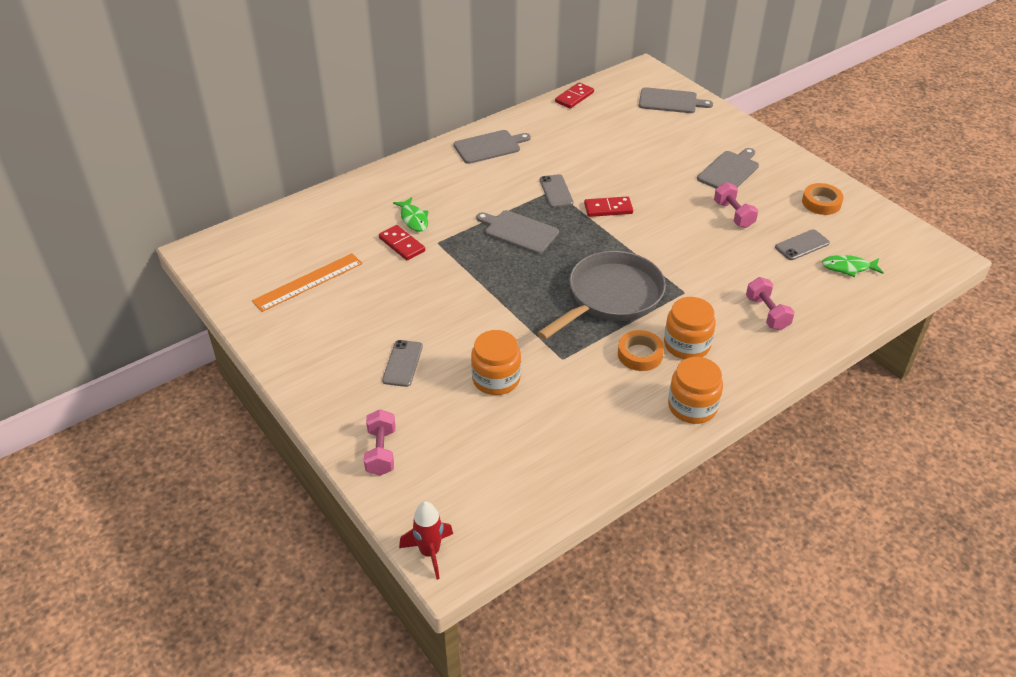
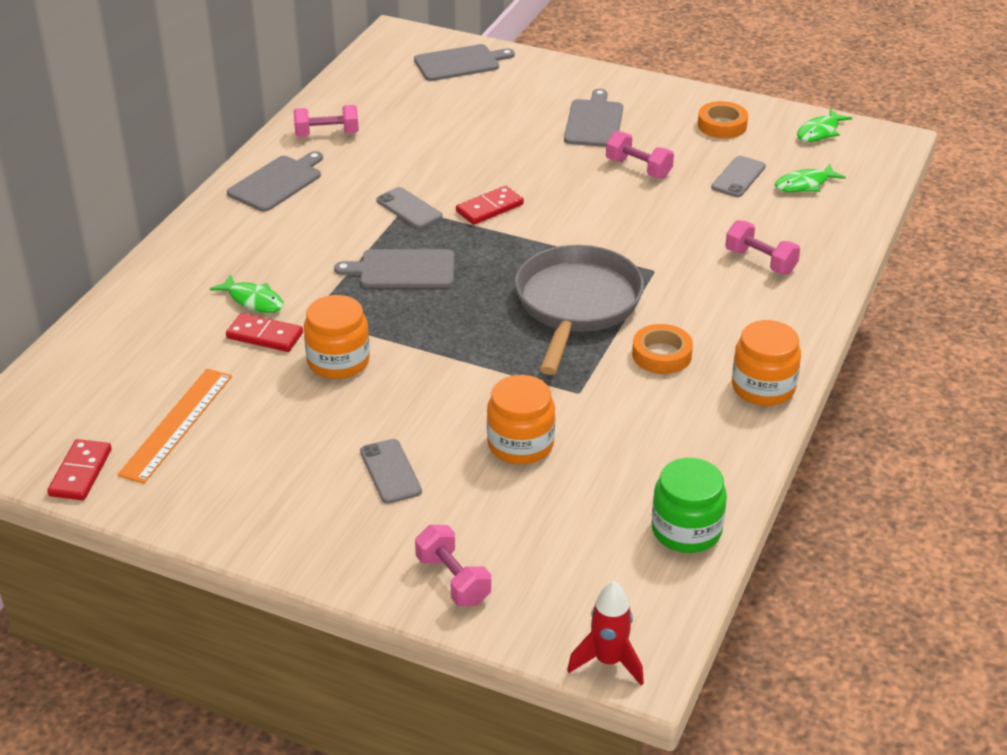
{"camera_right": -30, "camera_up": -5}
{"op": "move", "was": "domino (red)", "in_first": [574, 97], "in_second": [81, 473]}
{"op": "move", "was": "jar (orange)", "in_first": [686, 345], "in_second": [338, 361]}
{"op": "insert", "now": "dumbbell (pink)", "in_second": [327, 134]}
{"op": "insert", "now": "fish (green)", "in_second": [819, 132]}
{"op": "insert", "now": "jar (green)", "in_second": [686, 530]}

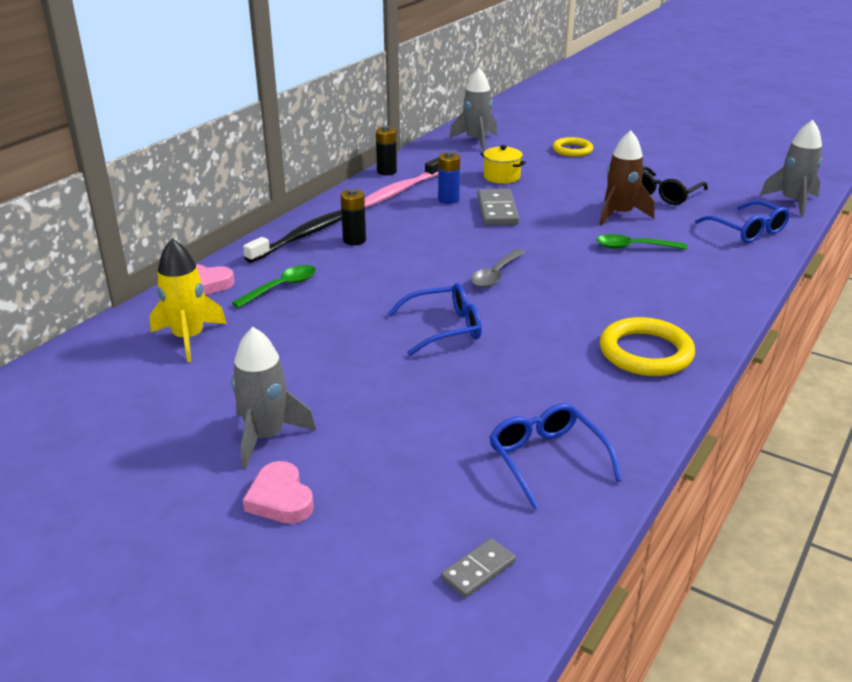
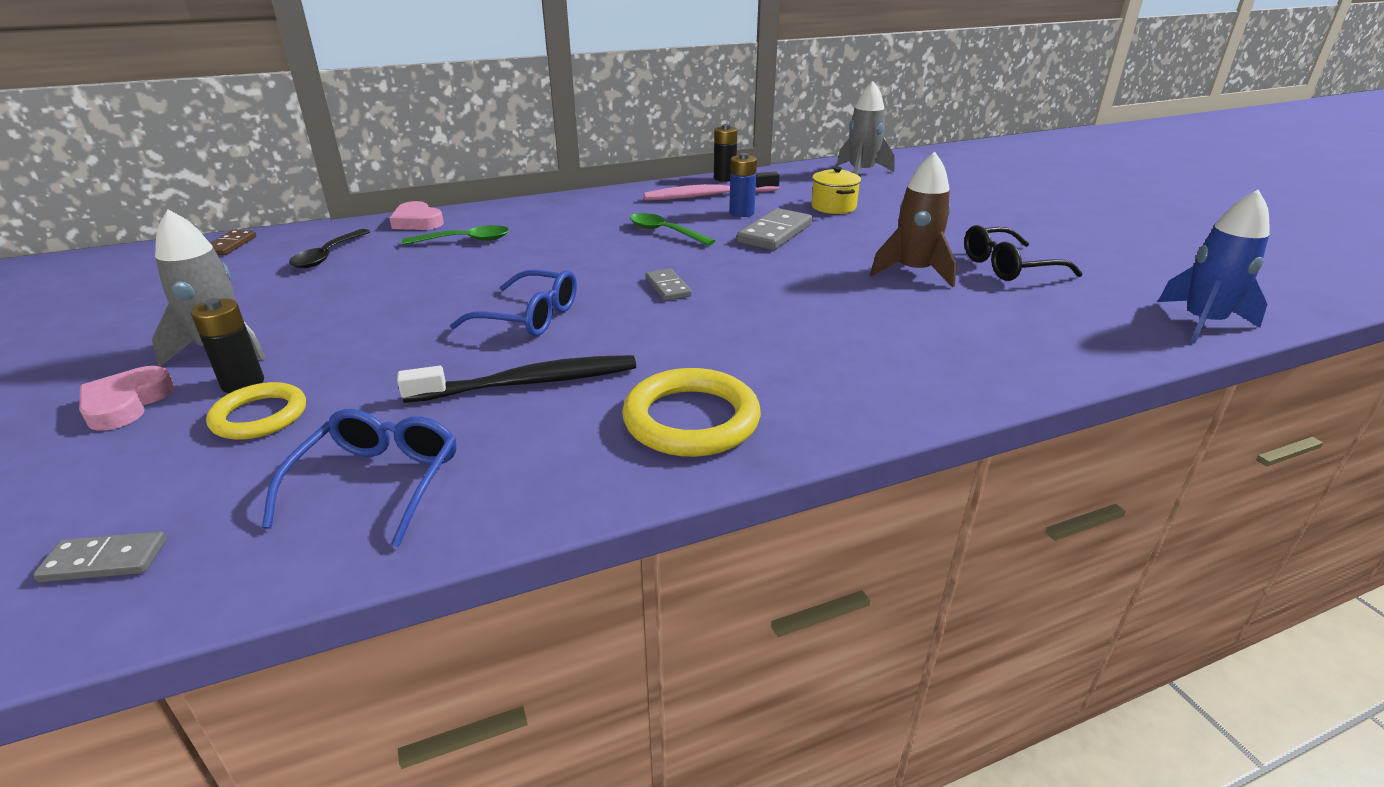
{"camera_right": 35, "camera_up": 0}
{"op": "recolor", "was": "rocket (grey)", "now": "rocket (blue)", "in_first": [792, 202], "in_second": [1202, 323]}
{"op": "move", "was": "ring (yellow)", "in_first": [572, 150], "in_second": [259, 416]}
{"op": "move", "was": "battery (black)", "in_first": [354, 240], "in_second": [243, 383]}
{"op": "delete", "was": "glasses (blue)", "in_first": [747, 230]}
{"op": "move", "was": "toothbrush (black)", "in_first": [302, 237], "in_second": [529, 383]}
{"op": "move", "was": "spoon (green)", "in_first": [634, 247], "in_second": [665, 232]}
{"op": "replace", "was": "rocket (yellow)", "now": "spoon (black)", "in_first": [189, 338], "in_second": [328, 255]}
{"op": "replace", "was": "spoon (grey)", "now": "domino (grey)", "in_first": [496, 275], "in_second": [668, 287]}
{"op": "insert", "now": "domino (brown)", "in_second": [230, 245]}

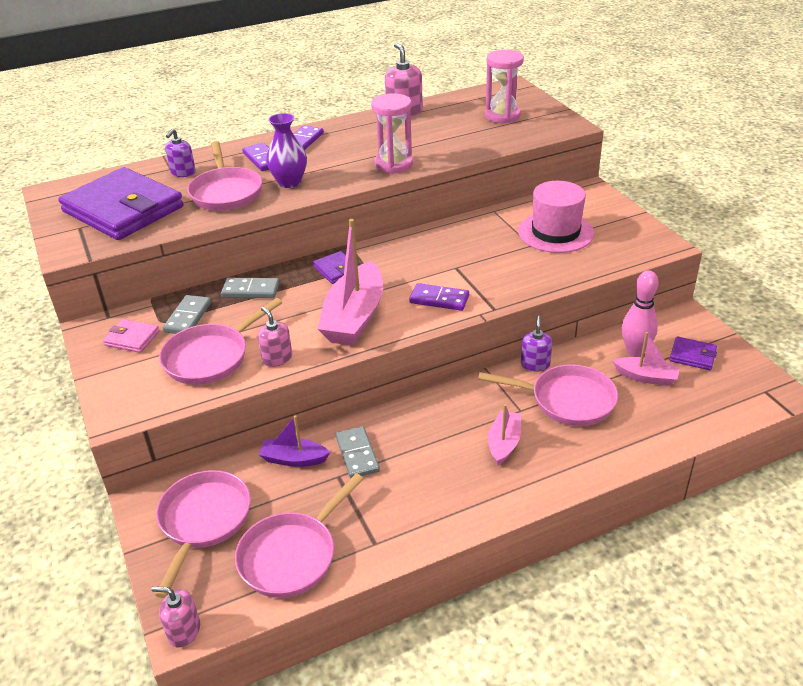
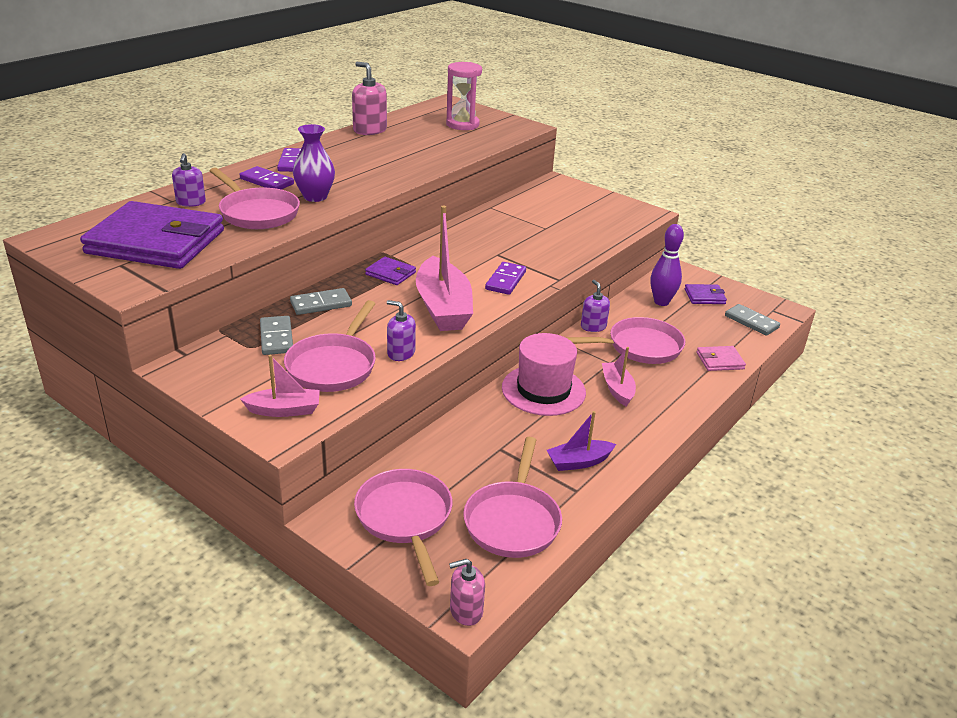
{"camera_right": -30, "camera_up": -5}
{"op": "delete", "was": "hourglass (pink)", "in_first": [394, 164]}
{"op": "move", "was": "hat (pink)", "in_first": [555, 232], "in_second": [543, 390]}
{"op": "recolor", "was": "bowling pin (pink)", "now": "bowling pin (purple)", "in_first": [635, 351], "in_second": [661, 302]}
{"op": "rotate", "was": "domino (purple)", "in_first": [439, 299], "in_second": [506, 280], "clockwise": -60}
{"op": "recolor", "was": "soap dispenser (pink)", "now": "soap dispenser (purple)", "in_first": [277, 358], "in_second": [401, 353]}
{"op": "move", "was": "wallet (pink)", "in_first": [132, 338], "in_second": [720, 361]}
{"op": "move", "was": "boat (pink)", "in_first": [646, 377], "in_second": [284, 410]}
{"op": "move", "was": "boat (purple)", "in_first": [294, 459], "in_second": [579, 462]}
{"op": "move", "was": "domino (grey)", "in_first": [357, 454], "in_second": [751, 322]}

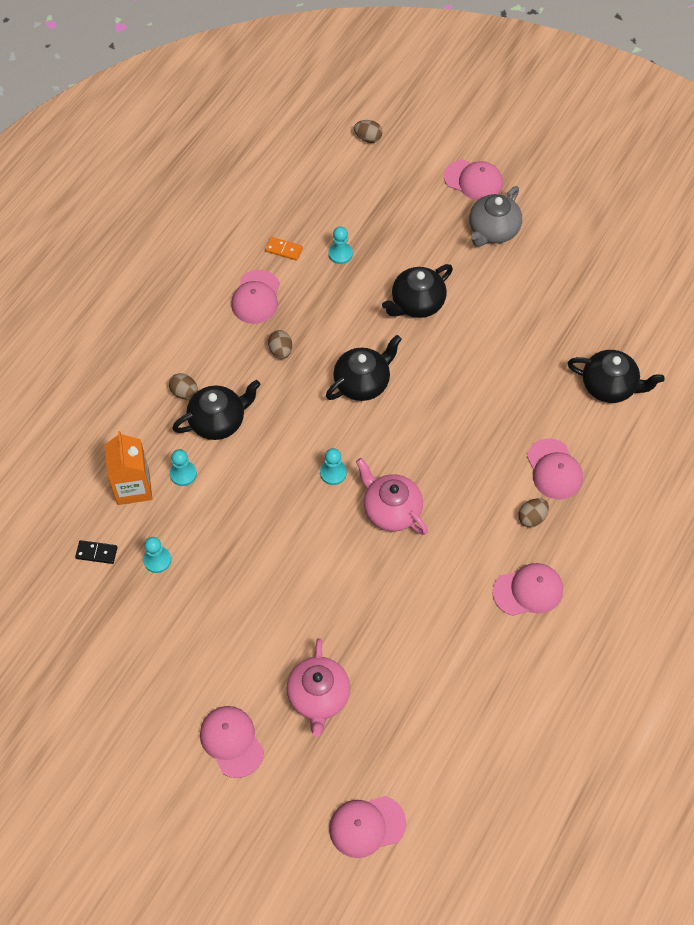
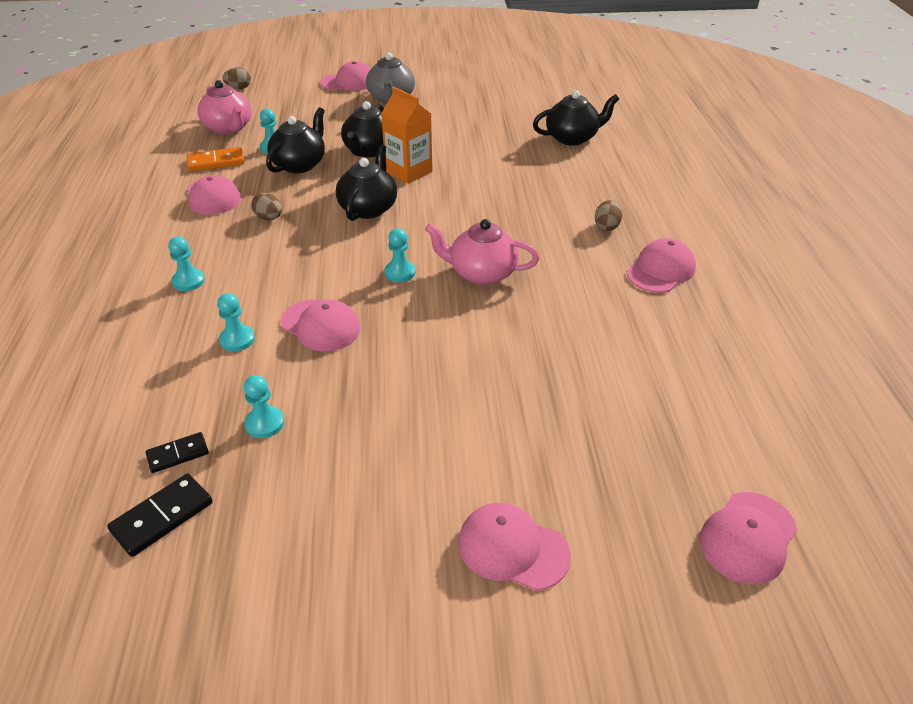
{"camera_right": -35, "camera_up": -20}
{"op": "resize", "was": "domino (orange)", "in_first": [284, 250], "in_second": [216, 162], "ratio": 1.5}
{"op": "replace", "was": "egg (brown)", "now": "pawn (turquoise)", "in_first": [184, 393], "in_second": [188, 281]}
{"op": "move", "was": "teapot (black)", "in_first": [218, 421], "in_second": [300, 164]}
{"op": "move", "was": "carton (orange)", "in_first": [133, 487], "in_second": [408, 171]}
{"op": "move", "was": "cap (pink)", "in_first": [554, 469], "in_second": [321, 326]}
{"op": "move", "was": "teapot (pink)", "in_first": [318, 697], "in_second": [229, 128]}
{"op": "insert", "now": "domino (black)", "in_second": [162, 517]}

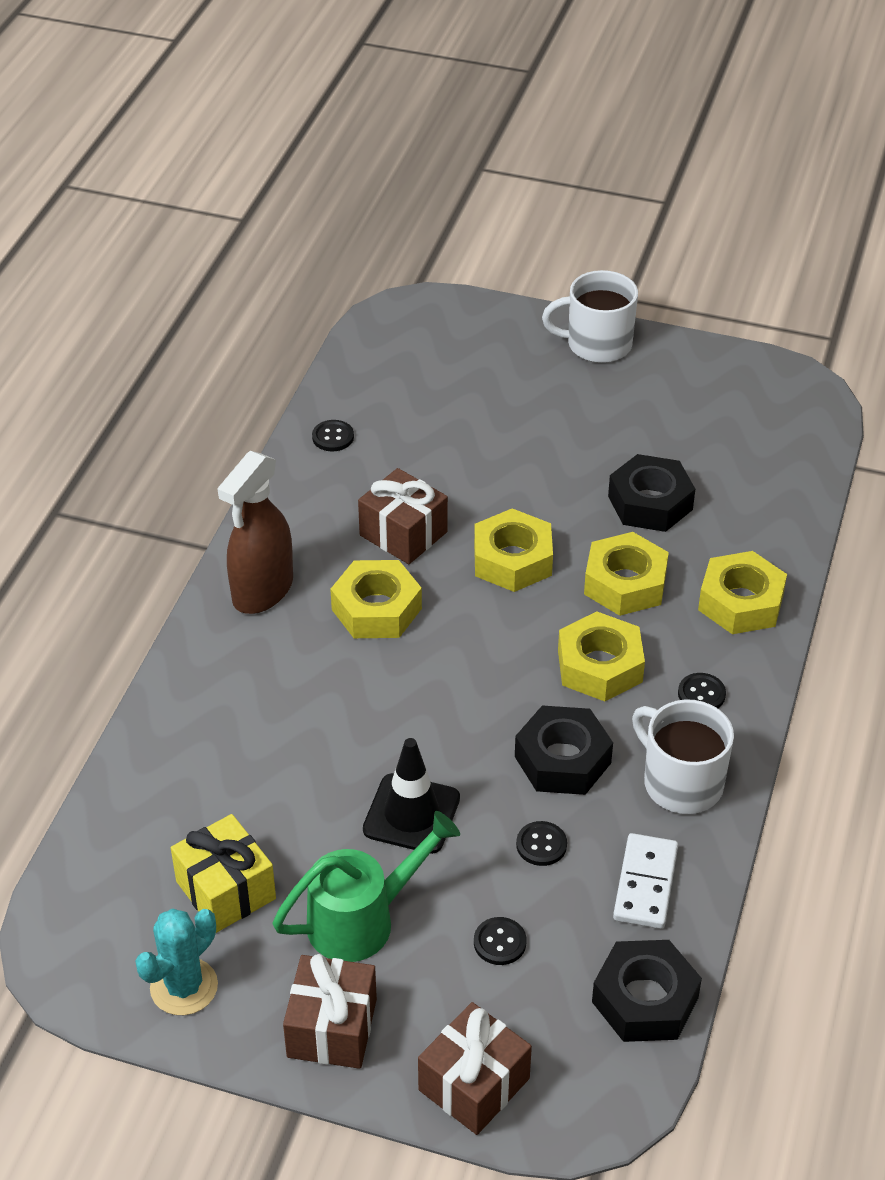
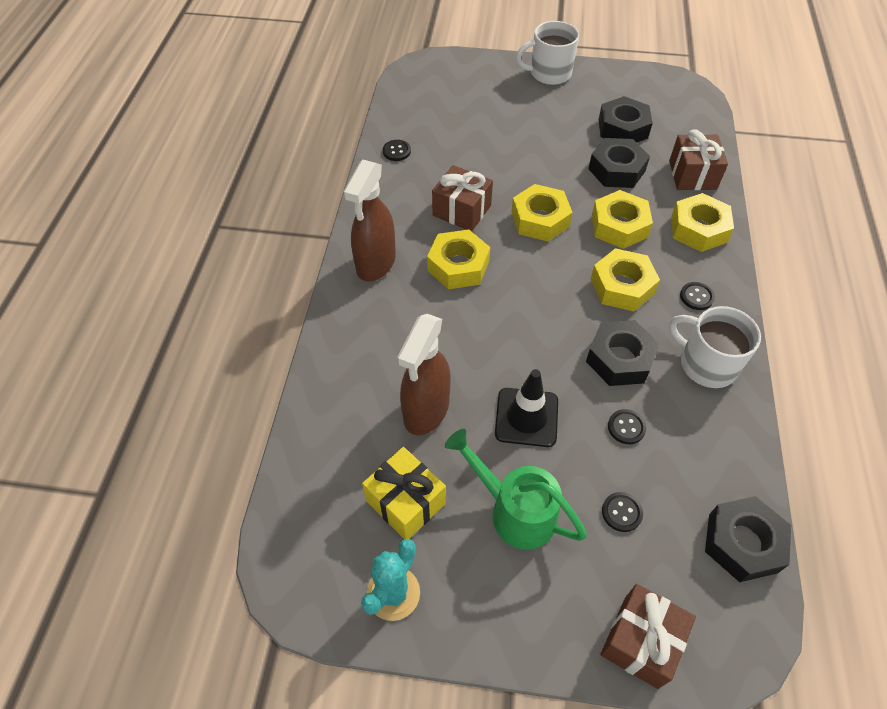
{"camera_right": -10, "camera_up": 10}
{"op": "rotate", "was": "watering can (green)", "in_first": [362, 920], "in_second": [515, 511], "clockwise": -105}
{"op": "delete", "was": "domino (white)", "in_first": [645, 884]}
{"op": "move", "was": "gift (brown)", "in_first": [332, 1028], "in_second": [692, 175]}
{"op": "insert", "now": "nut (black)", "in_second": [623, 128]}
{"op": "insert", "now": "spray bottle (brown)", "in_second": [426, 410]}

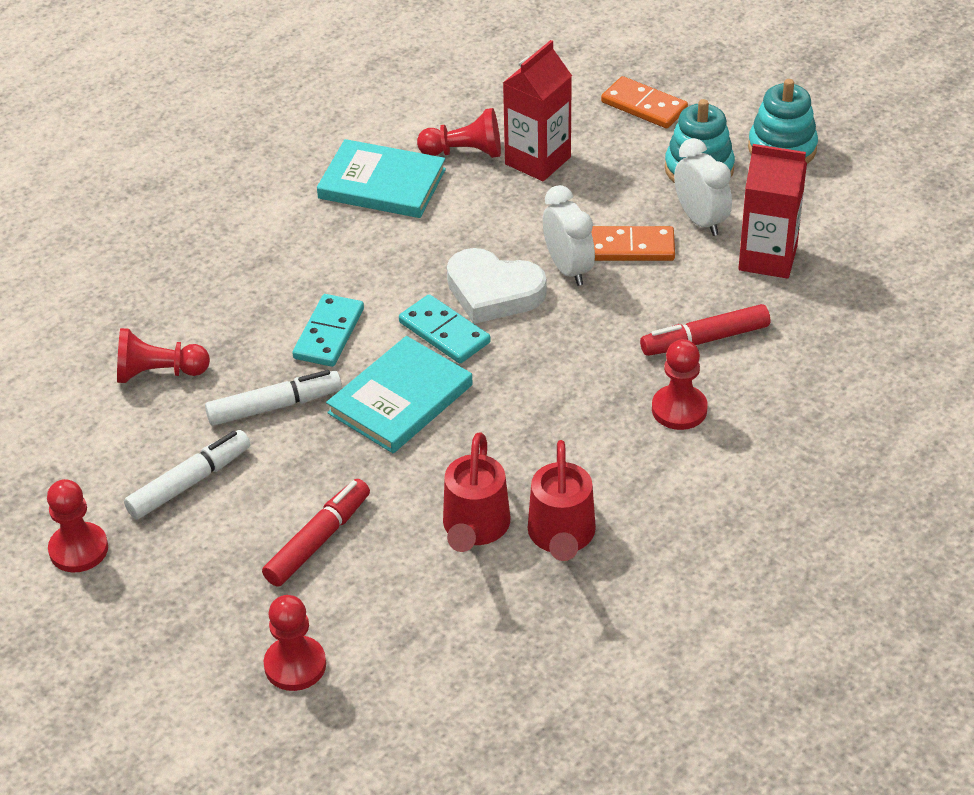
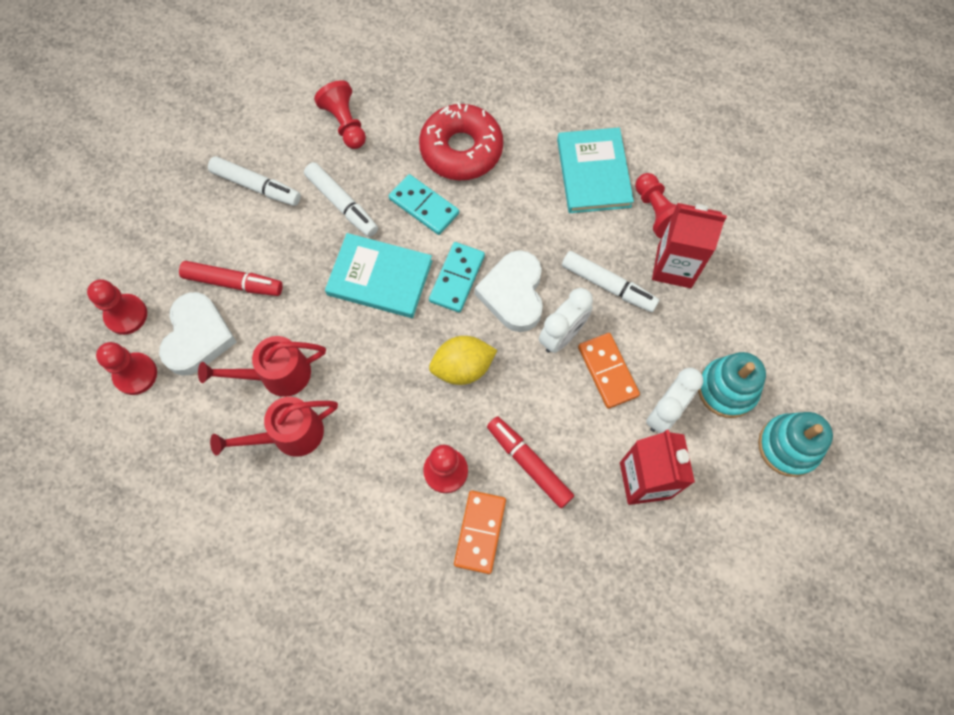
{"camera_right": 65, "camera_up": 25}
{"op": "move", "was": "domino (orange)", "in_first": [644, 106], "in_second": [480, 532]}
{"op": "rotate", "was": "domino (turquoise)", "in_first": [328, 333], "in_second": [424, 206], "clockwise": 45}
{"op": "move", "was": "pawn (red)", "in_first": [78, 549], "in_second": [135, 374]}
{"op": "insert", "now": "donut (red)", "in_second": [461, 149]}
{"op": "insert", "now": "marker (white)", "in_second": [608, 285]}
{"op": "insert", "now": "heart (white)", "in_second": [198, 337]}
{"op": "insert", "now": "lemon (yellow)", "in_second": [462, 368]}

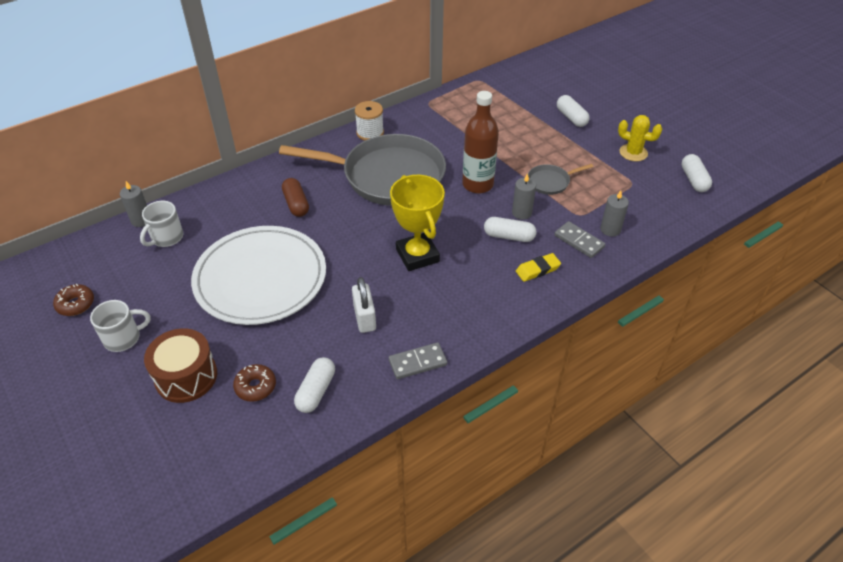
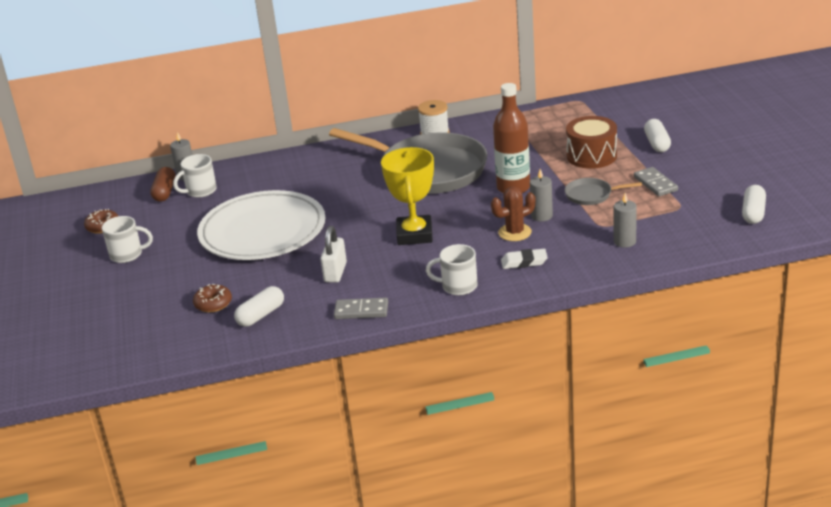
{"camera_right": 25, "camera_up": -15}
{"op": "delete", "was": "cactus (yellow)", "in_first": [633, 153]}
{"op": "move", "was": "capsule (brown)", "in_first": [296, 204], "in_second": [165, 192]}
{"op": "replace", "was": "capsule (white)", "now": "cactus (brown)", "in_first": [509, 236], "in_second": [514, 232]}
{"op": "move", "was": "domino (grey)", "in_first": [579, 241], "in_second": [655, 184]}
{"op": "recolor", "was": "eraser (yellow)", "now": "eraser (white)", "in_first": [537, 270], "in_second": [524, 262]}
{"op": "move", "was": "drum (brown)", "in_first": [186, 376], "in_second": [591, 156]}
{"op": "insert", "now": "mug (white)", "in_second": [458, 286]}

